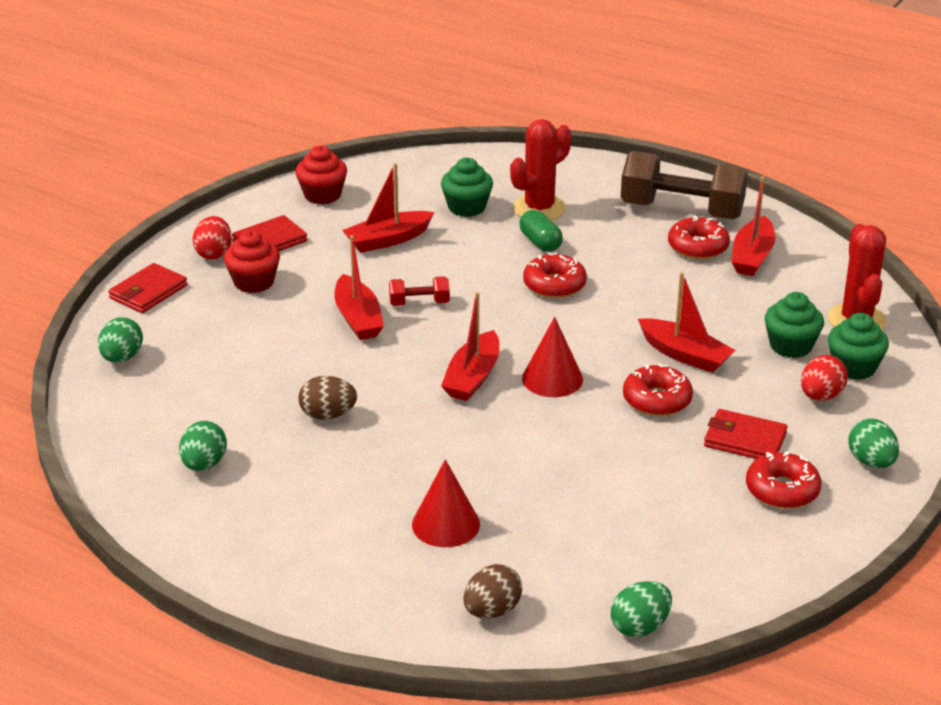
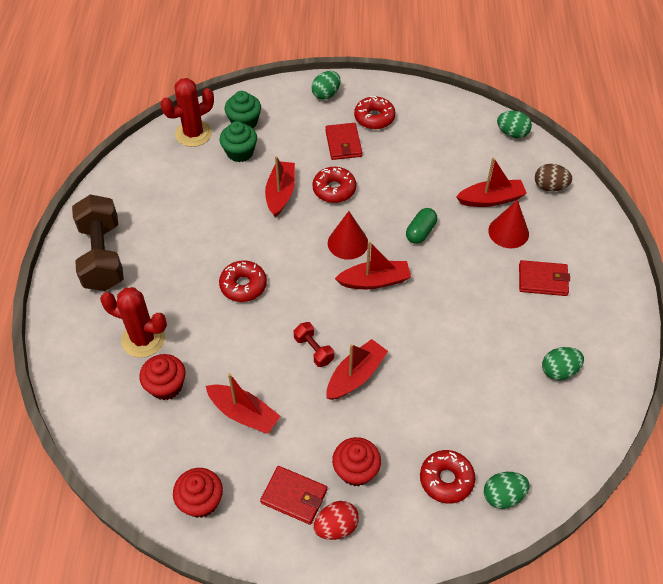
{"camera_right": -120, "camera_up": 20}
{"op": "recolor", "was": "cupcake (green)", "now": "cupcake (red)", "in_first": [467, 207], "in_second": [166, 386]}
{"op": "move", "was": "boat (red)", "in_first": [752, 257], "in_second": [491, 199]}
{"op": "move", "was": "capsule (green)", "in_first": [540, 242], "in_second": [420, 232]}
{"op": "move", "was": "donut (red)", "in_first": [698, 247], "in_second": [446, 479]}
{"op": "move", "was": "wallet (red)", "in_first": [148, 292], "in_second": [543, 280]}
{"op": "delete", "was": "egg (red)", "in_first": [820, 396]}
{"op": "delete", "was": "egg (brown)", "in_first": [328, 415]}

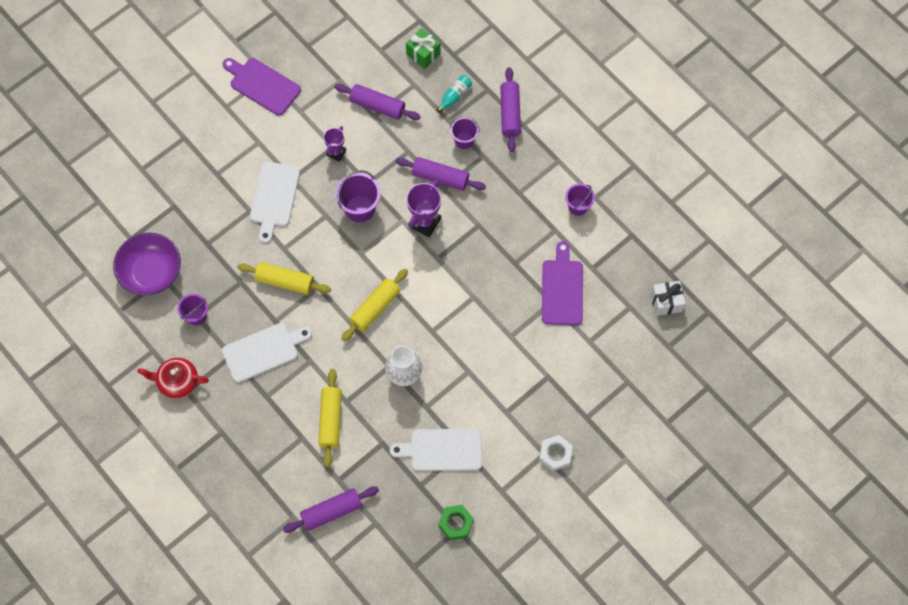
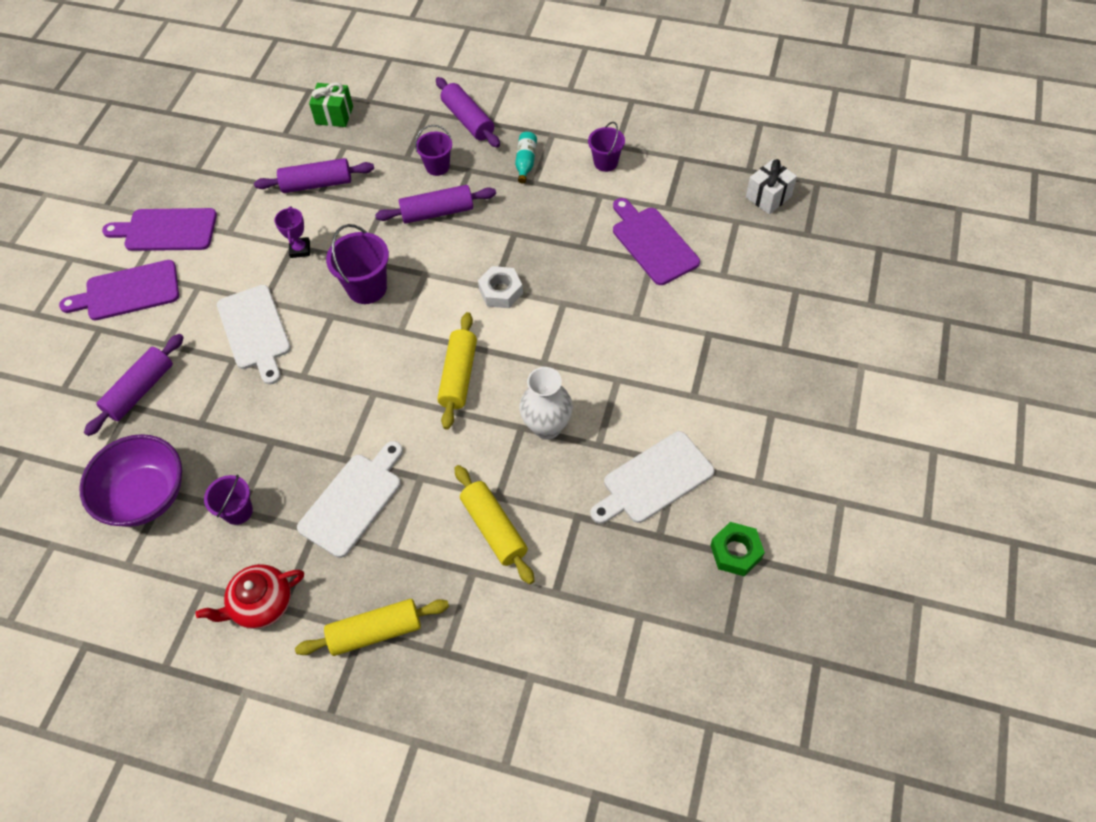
{"camera_right": -30, "camera_up": -10}
{"op": "move", "was": "bottle (turquoise)", "in_first": [454, 96], "in_second": [526, 162]}
{"op": "delete", "was": "trophy (purple)", "in_first": [424, 222]}
{"op": "move", "was": "rolling pin (yellow)", "in_first": [285, 281], "in_second": [375, 631]}
{"op": "move", "was": "nut (white)", "in_first": [555, 454], "in_second": [501, 291]}
{"op": "move", "was": "rolling pin (purple)", "in_first": [332, 511], "in_second": [140, 390]}
{"op": "insert", "now": "cutting board (purple)", "in_second": [128, 291]}

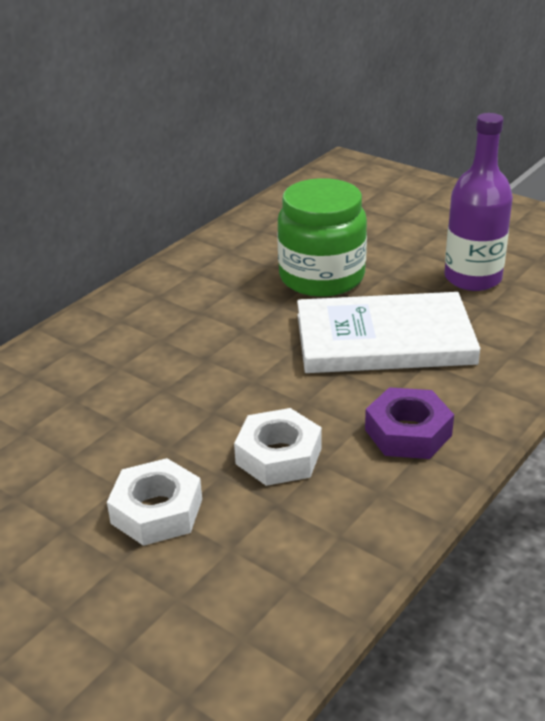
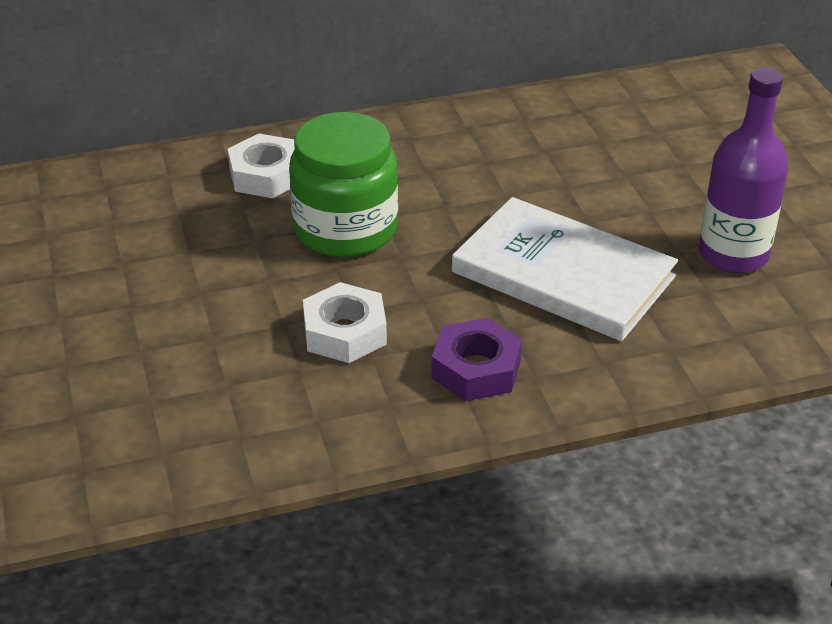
{"camera_right": 35, "camera_up": 5}
{"op": "move", "was": "jar (green)", "in_first": [321, 277], "in_second": [345, 229]}
{"op": "move", "was": "nut (white)", "in_first": [156, 511], "in_second": [266, 175]}

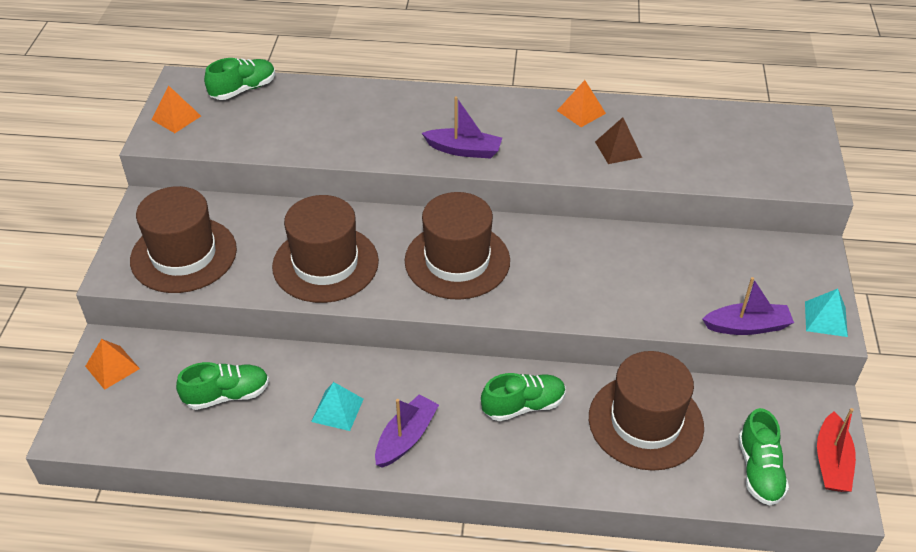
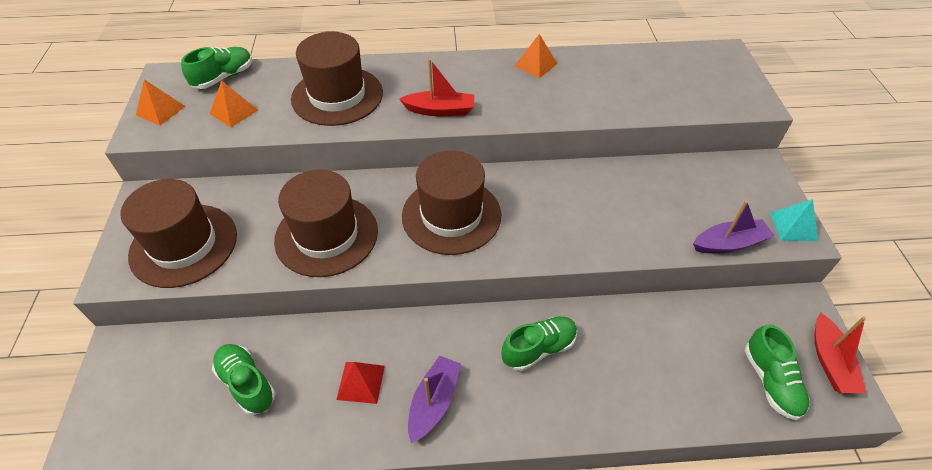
{"camera_right": -10, "camera_up": 5}
{"op": "recolor", "was": "boat (purple)", "now": "boat (red)", "in_first": [464, 150], "in_second": [440, 110]}
{"op": "delete", "was": "pyramid (brown)", "in_first": [618, 149]}
{"op": "move", "was": "pyramid (orange)", "in_first": [112, 367], "in_second": [234, 111]}
{"op": "move", "was": "hat (brown)", "in_first": [645, 422], "in_second": [337, 96]}
{"op": "rotate", "was": "shoe (green)", "in_first": [227, 395], "in_second": [247, 383], "clockwise": -105}
{"op": "recolor", "was": "pyramid (turquoise)", "now": "pyramid (red)", "in_first": [337, 410], "in_second": [360, 382]}

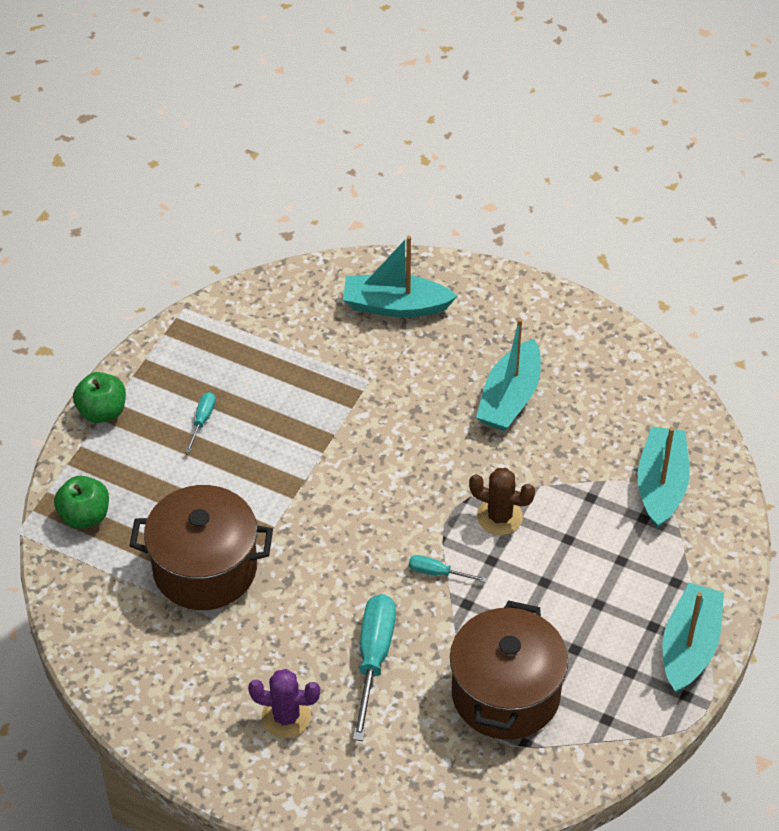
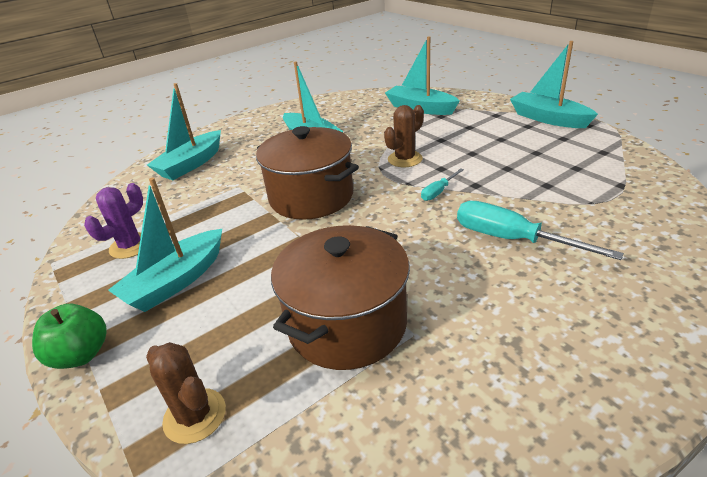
{"camera_right": -60, "camera_up": -15}
{"op": "replace", "was": "screwdriver (turquoise)", "now": "boat (turquoise)", "in_first": [202, 420], "in_second": [176, 281]}
{"op": "replace", "was": "apple (green)", "now": "cactus (brown)", "in_first": [85, 516], "in_second": [195, 416]}
{"op": "move", "was": "pot (brown)", "in_first": [506, 694], "in_second": [311, 197]}
{"op": "move", "was": "cactus (purple)", "in_first": [286, 717], "in_second": [131, 246]}

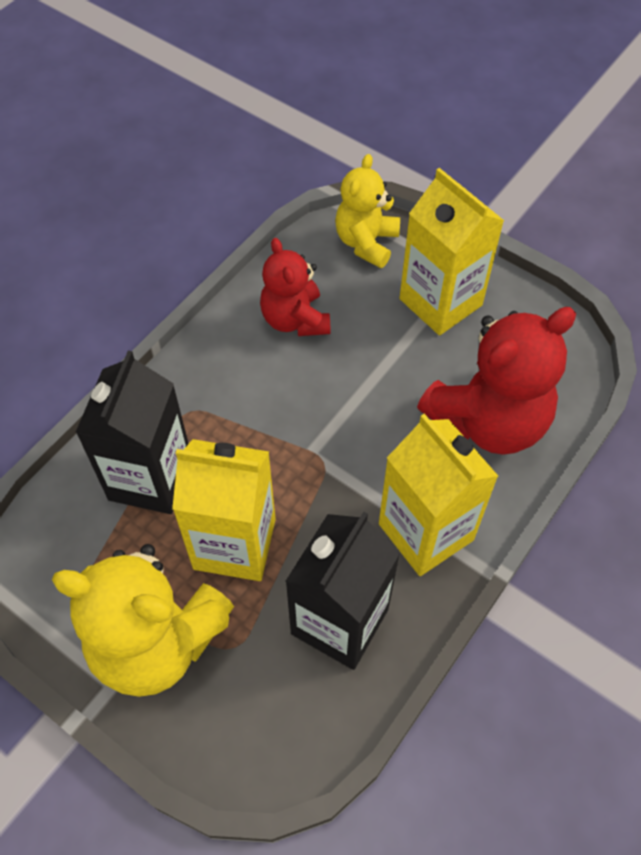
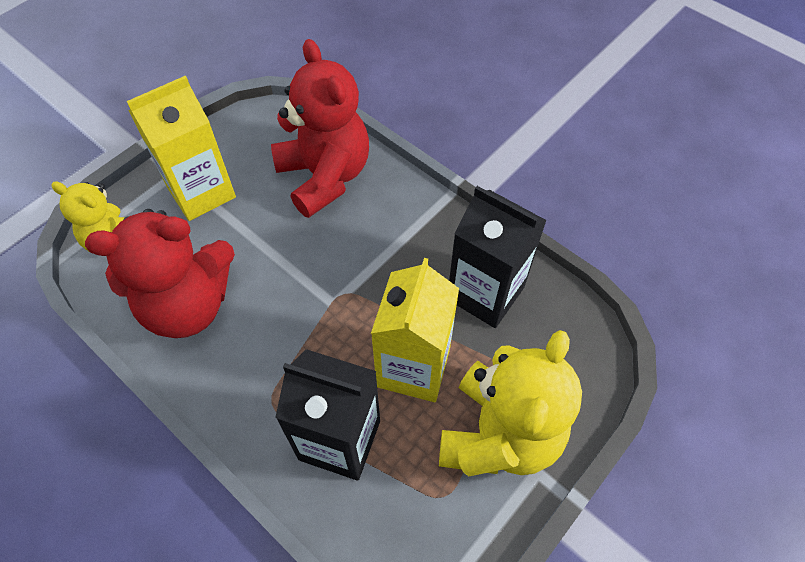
{"camera_right": -85, "camera_up": 0}
{"op": "resize", "was": "teddy bear (red)", "in_first": [295, 319], "in_second": [188, 305], "ratio": 1.64}
{"op": "delete", "was": "carton (yellow)", "in_first": [426, 532]}

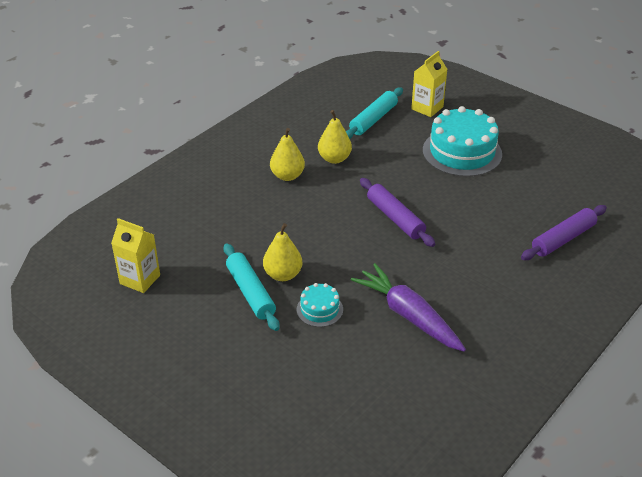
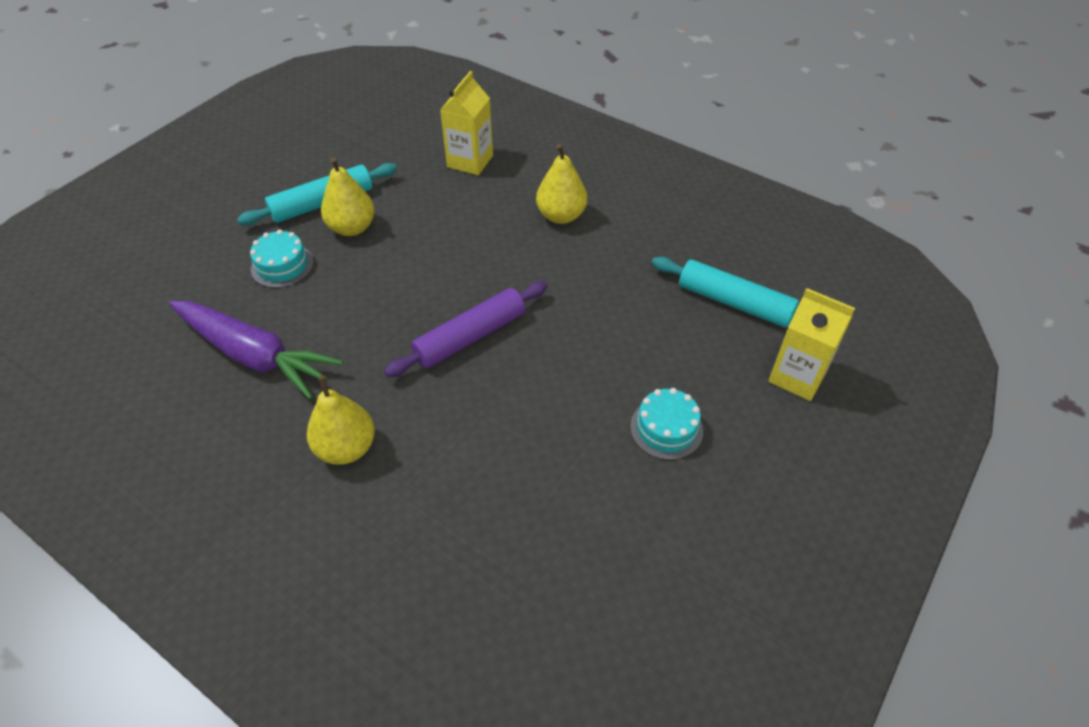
{"camera_right": 85, "camera_up": 10}
{"op": "resize", "was": "cake (turquoise)", "in_first": [462, 152], "in_second": [666, 428], "ratio": 0.49}
{"op": "move", "was": "pear (yellow)", "in_first": [334, 159], "in_second": [346, 448]}
{"op": "delete", "was": "rolling pin (purple)", "in_first": [563, 239]}
{"op": "move", "was": "carton (yellow)", "in_first": [140, 279], "in_second": [470, 161]}
{"op": "rotate", "was": "carrot (purple)", "in_first": [408, 315], "in_second": [255, 355], "clockwise": 75}

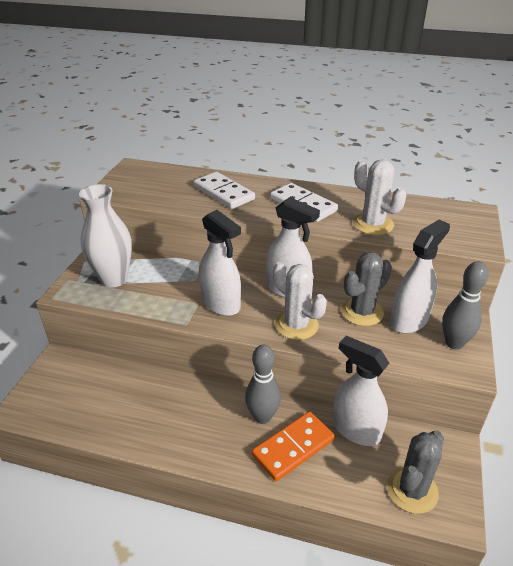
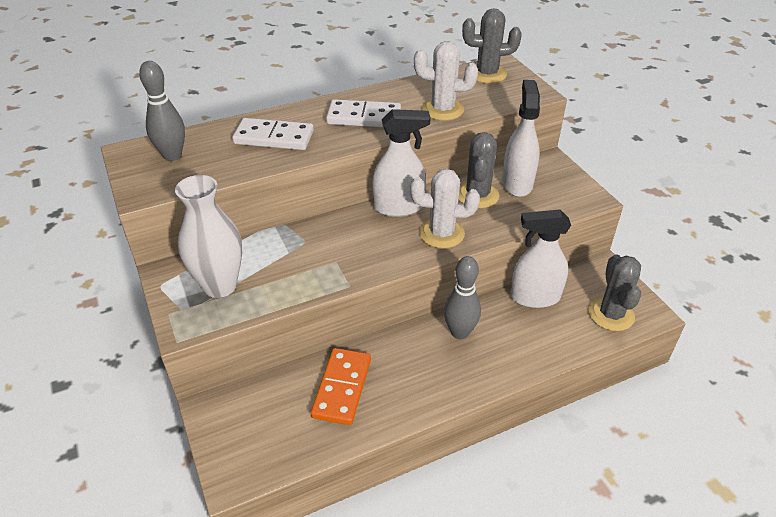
{"camera_right": -40, "camera_up": 5}
{"op": "delete", "was": "spray bottle (white)", "in_first": [221, 304]}
{"op": "move", "was": "bowling pin (grey)", "in_first": [454, 343], "in_second": [172, 156]}
{"op": "move", "was": "domino (orange)", "in_first": [293, 447], "in_second": [342, 388]}
{"op": "insert", "now": "cactus (grey)", "in_second": [487, 74]}

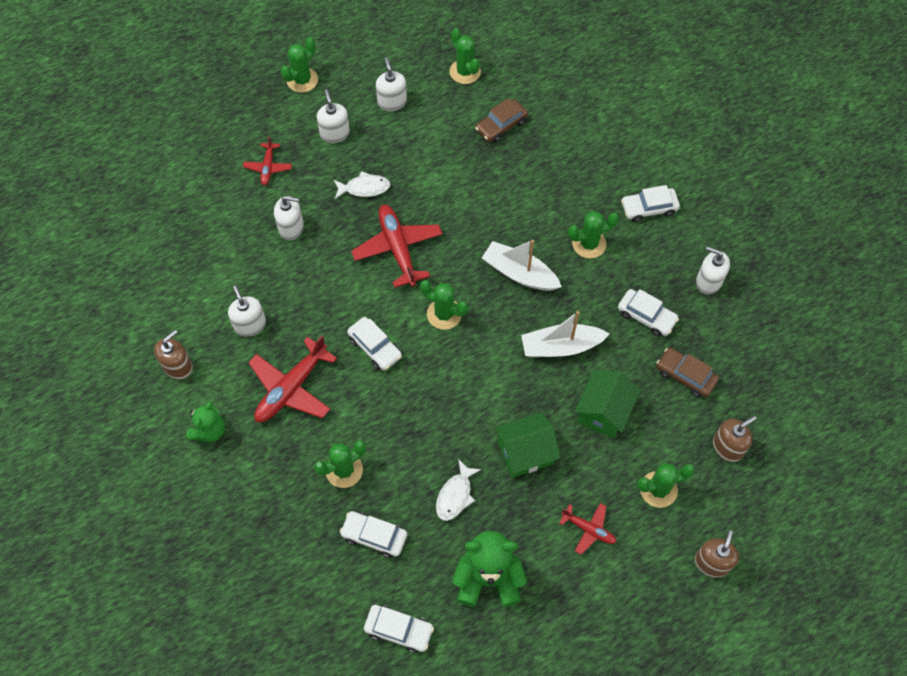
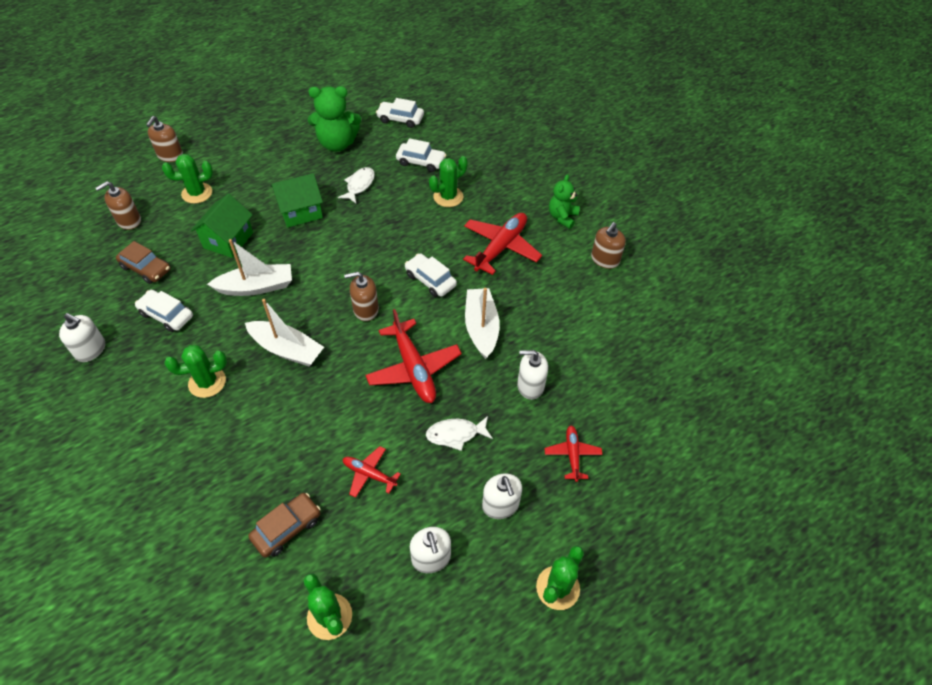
{"camera_right": 175, "camera_up": -10}
{"op": "delete", "was": "car (white)", "in_first": [649, 208]}
{"op": "replace", "was": "cactus (green)", "now": "soap dispenser (brown)", "in_first": [444, 314], "in_second": [365, 309]}
{"op": "delete", "was": "soap dispenser (white)", "in_first": [250, 324]}
{"op": "move", "was": "plane (red)", "in_first": [589, 529], "in_second": [369, 474]}
{"op": "insert", "now": "boat (white)", "in_second": [481, 327]}

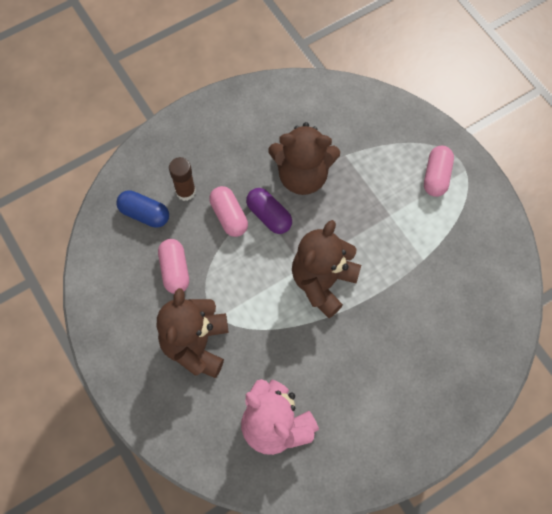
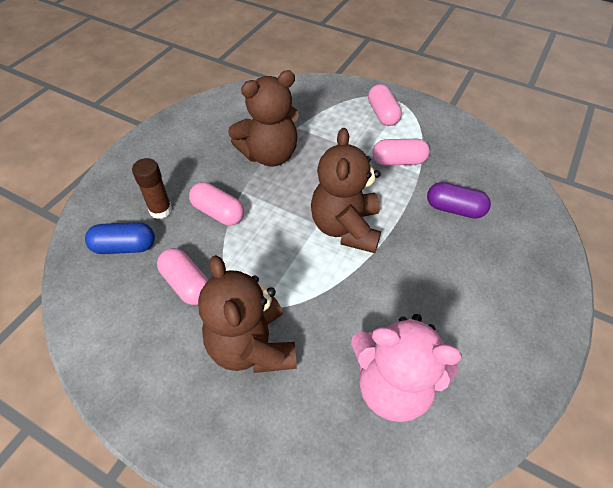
{"camera_right": -30, "camera_up": -15}
{"op": "move", "was": "capsule (purple)", "in_first": [269, 216], "in_second": [454, 209]}
{"op": "insert", "now": "capsule (pink)", "in_second": [398, 161]}

